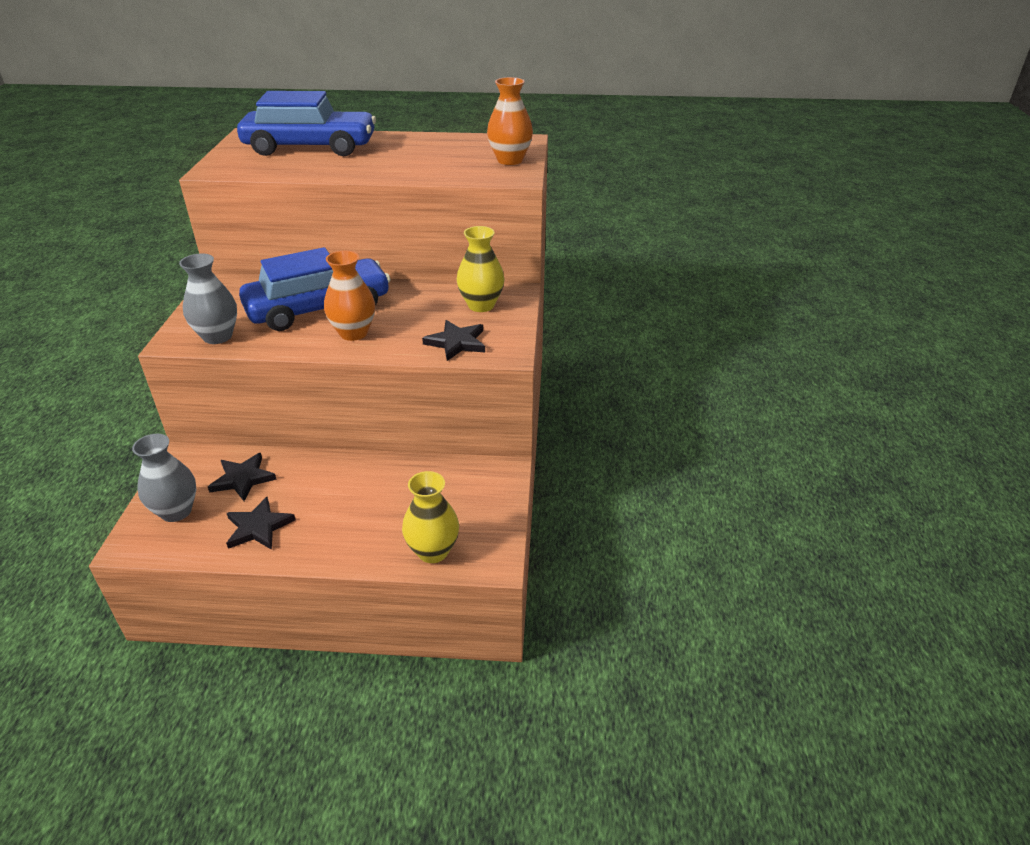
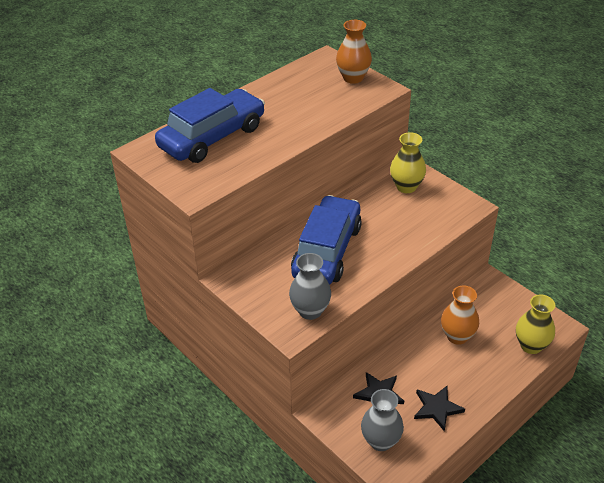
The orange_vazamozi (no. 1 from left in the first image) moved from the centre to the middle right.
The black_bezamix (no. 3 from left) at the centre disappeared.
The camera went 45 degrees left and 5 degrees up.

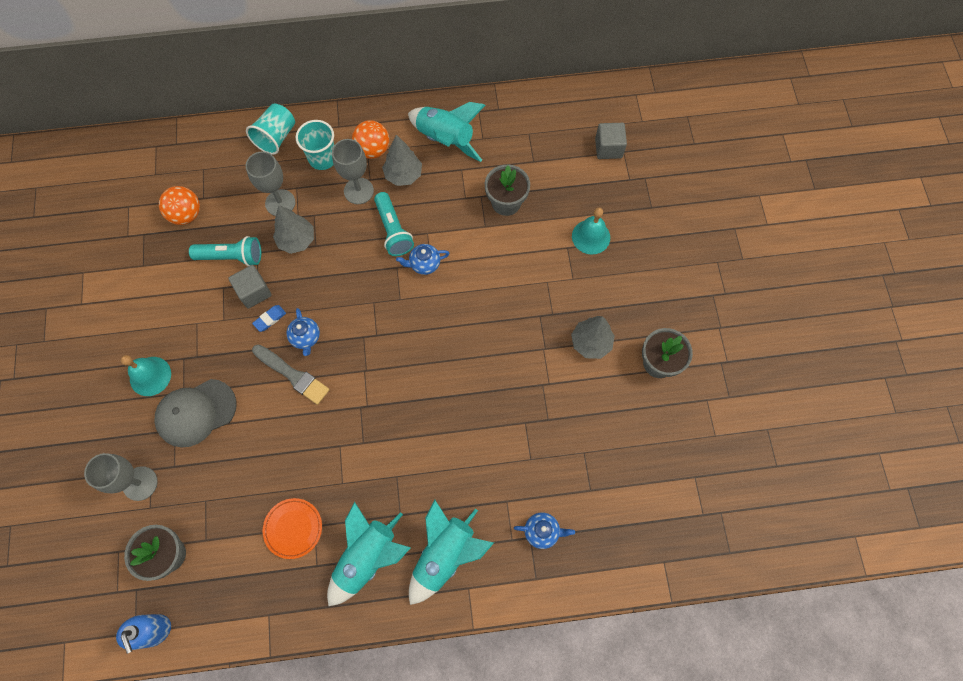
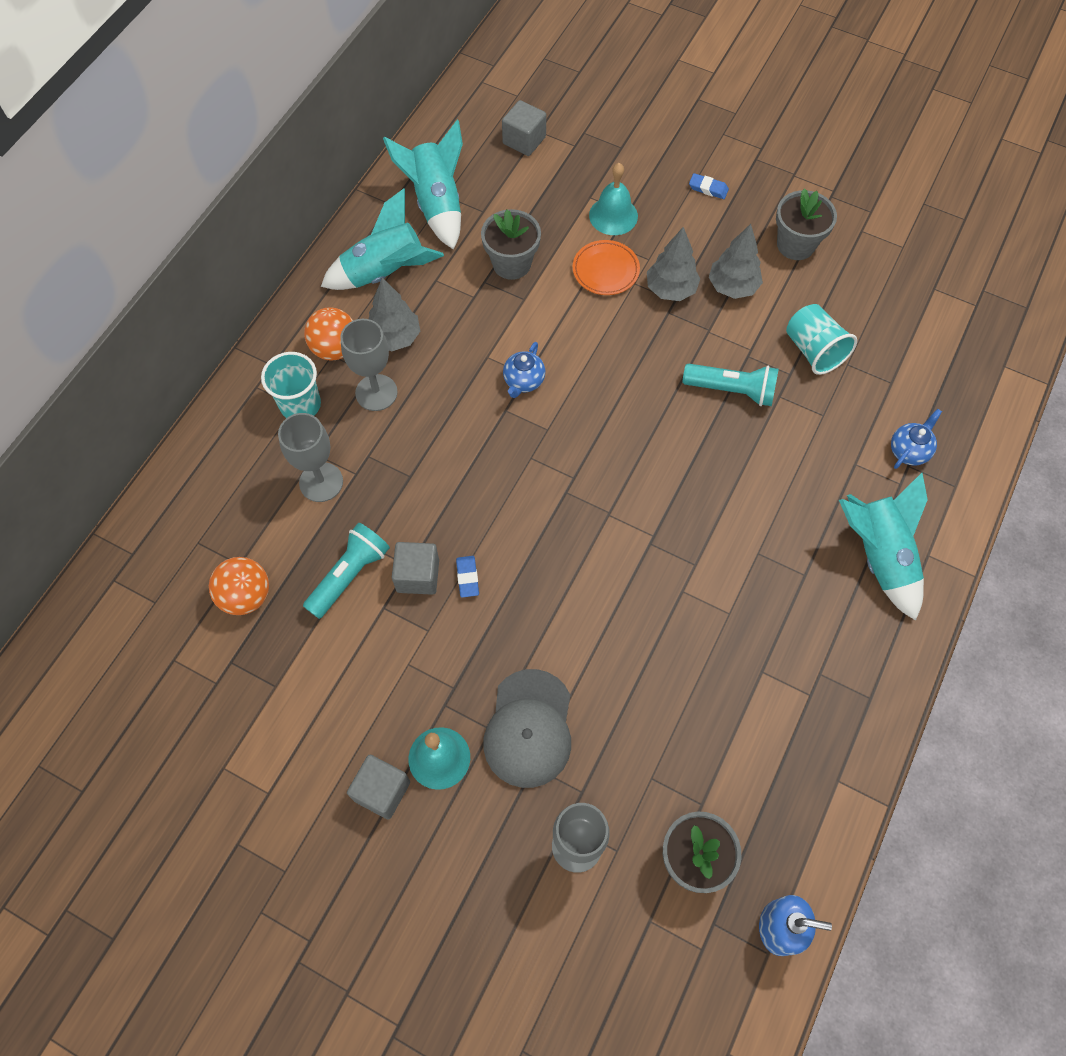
The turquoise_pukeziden (no. 1 from left in the first image) moved from the top left to the top right.
The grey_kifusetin at the middle left disappeared.
The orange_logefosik moved from the bottom left to the top centre.
The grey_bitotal (no. 1 from left in the first image) moved from the middle left to the top centre.
The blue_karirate (no. 1 from left) at the middle left disappeared.
The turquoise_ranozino (no. 1 from left in the first image) moved from the bottom centre to the top centre.
The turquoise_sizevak (no. 2 from left) moved from the top centre to the middle right.
The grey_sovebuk (no. 1 from left) at the bottom centre appeared.
The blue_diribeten (no. 2 from left) at the top centre appeared.
The camera went 55 degrees left and 5 degrees down.

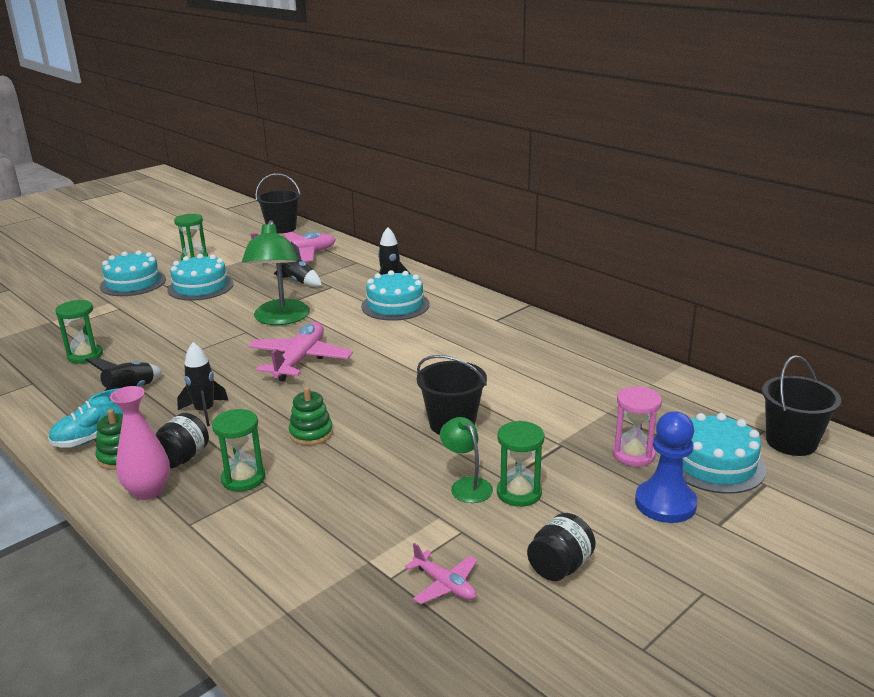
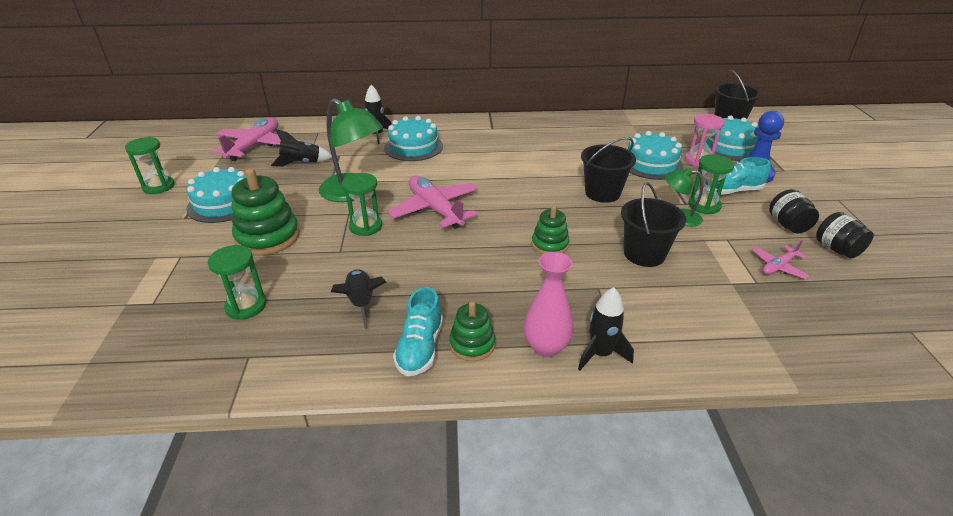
The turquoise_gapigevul (no. 1 from left in the first image) moved from the middle left to the top right.
The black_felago (no. 1 from left in the first image) moved from the middle left to the middle right.
The black_ranozino (no. 2 from left in the first image) moved from the middle left to the centre.
The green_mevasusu (no. 3 from left) moved from the middle left to the centre.
The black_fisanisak (no. 1 from left in the first image) moved from the top left to the middle right.
The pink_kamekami (no. 3 from left) at the bottom centre turned 150 degrees clockwise.
The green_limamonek (no. 1 from left) at the middle left appeared.
The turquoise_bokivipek (no. 2 from left) at the middle right appeared.
The camera went 50 degrees left and 10 degrees up.

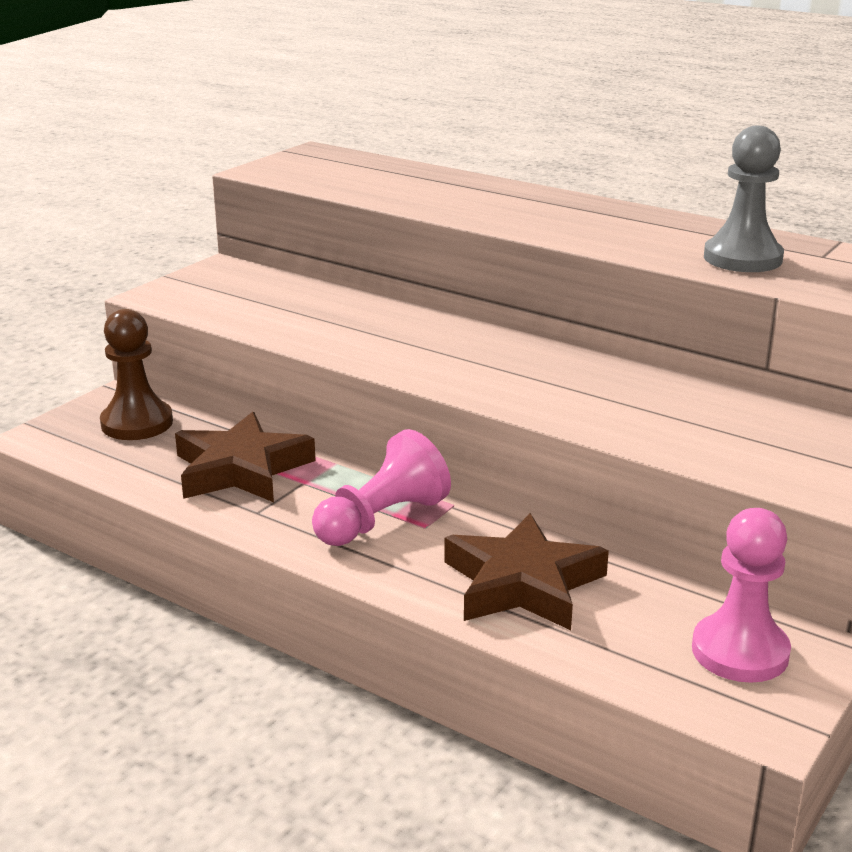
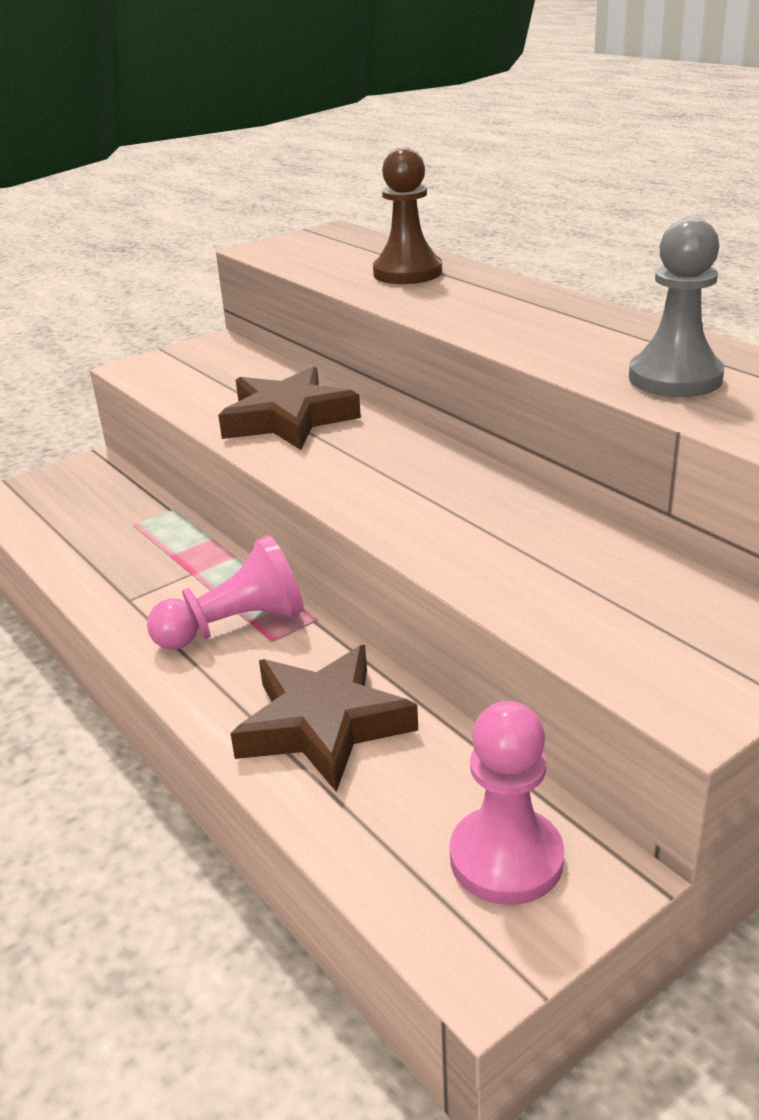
The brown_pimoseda moved from the middle left to the top centre.
The brown_bezamix (no. 1 from left) moved from the middle left to the centre.
The camera went 20 degrees right and 5 degrees up.

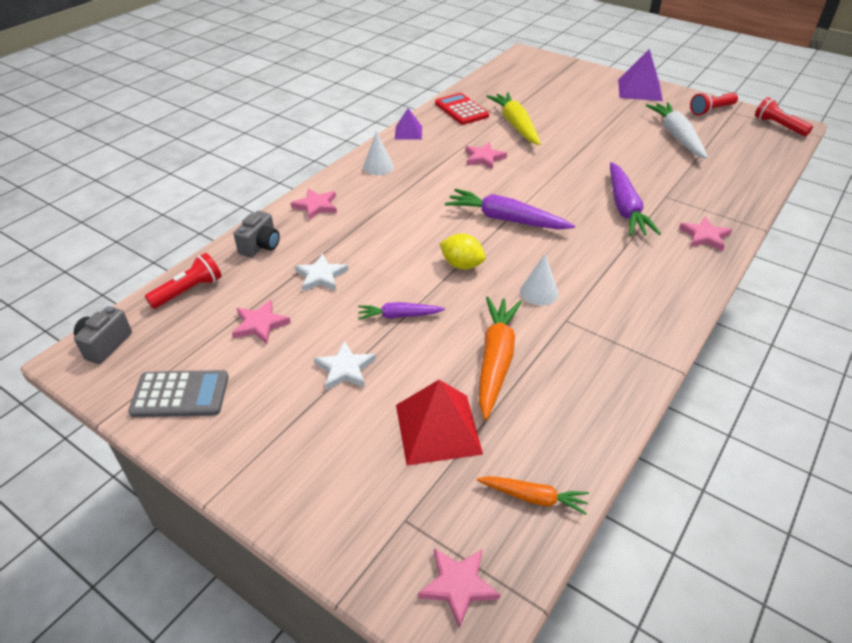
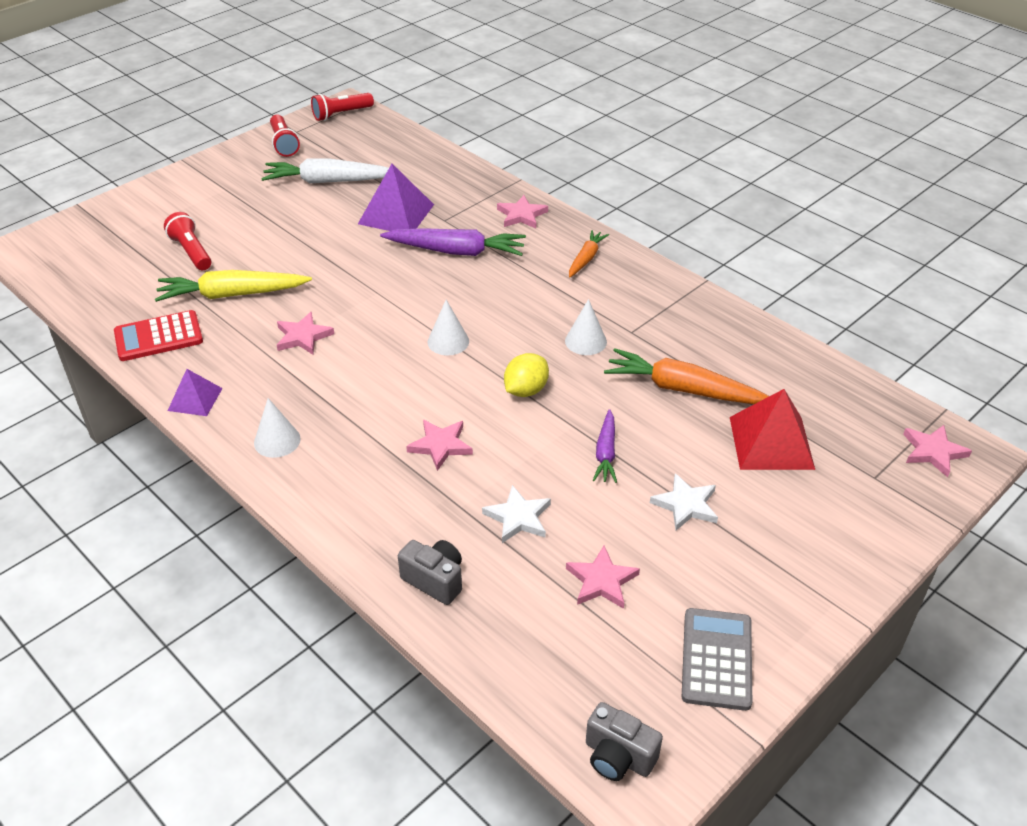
The red_sizevak (no. 1 from left) moved from the middle left to the top left.
The pink_bezamix (no. 2 from left) moved from the top centre to the centre.
The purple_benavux (no. 2 from left) at the top centre was replaced by the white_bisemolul (no. 2 from left) at the centre.
The orange_benavux (no. 2 from left in the first image) moved from the bottom centre to the top centre.
The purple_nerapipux (no. 2 from left) moved from the top right to the top centre.
The camera went 80 degrees left and 0 degrees up.

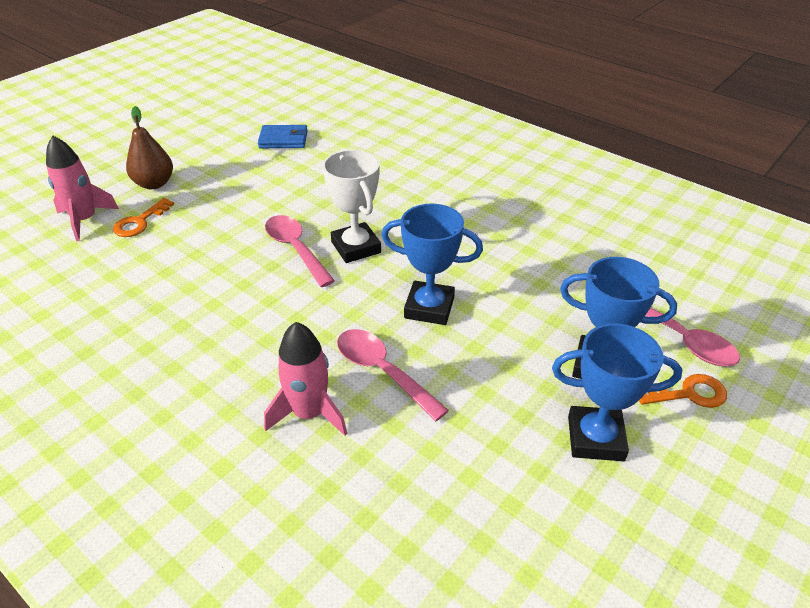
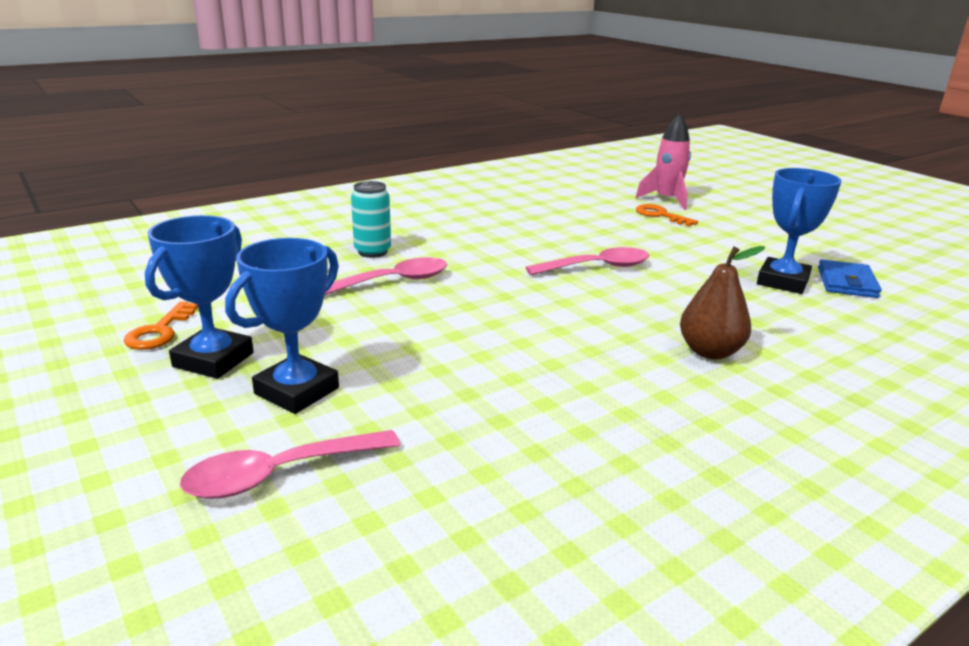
The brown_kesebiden moved from the top left to the middle right.
The pink_ranozino (no. 2 from left) at the centre was replaced by the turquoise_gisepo at the centre.
The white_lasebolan at the centre disappeared.
The blue_lasebolan (no. 1 from left in the first image) moved from the centre to the middle right.
The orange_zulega (no. 2 from left in the first image) moved from the middle right to the middle left.
The camera went 105 degrees right and 15 degrees down.

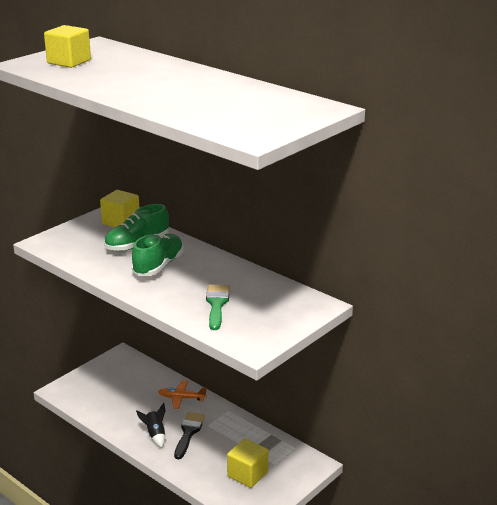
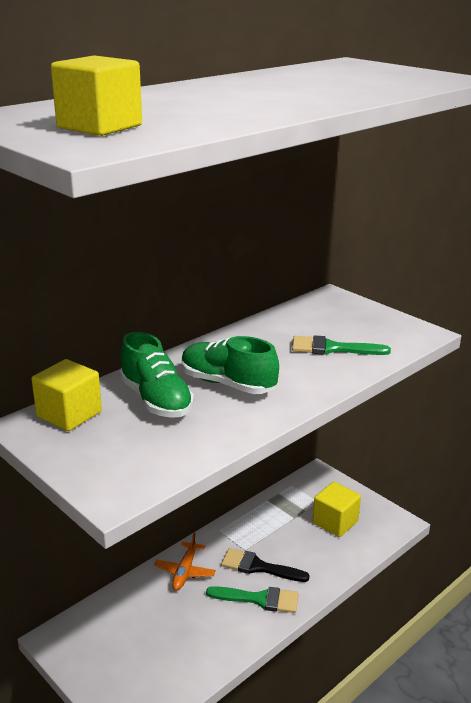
The black_ranozino at the bottom left was replaced by the green_kifusetin (no. 1 from left) at the bottom centre.
The camera went 85 degrees left and 0 degrees up.

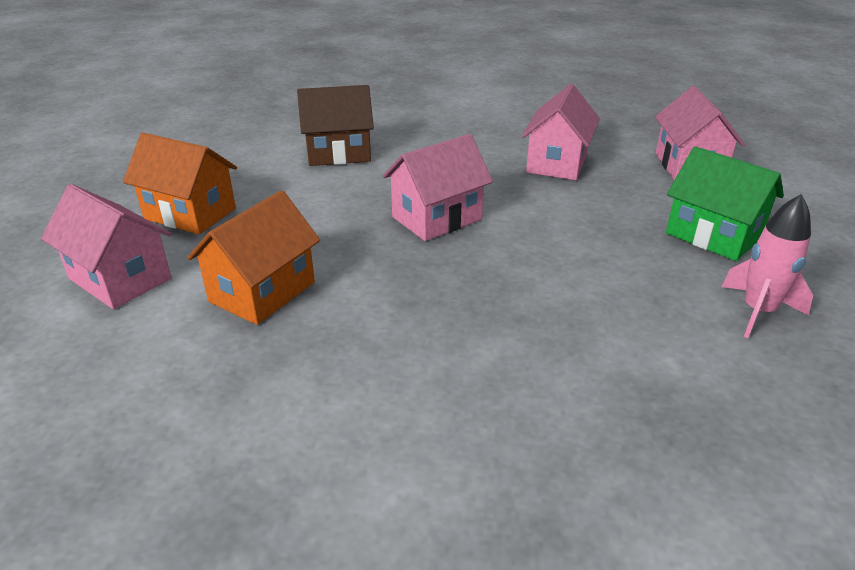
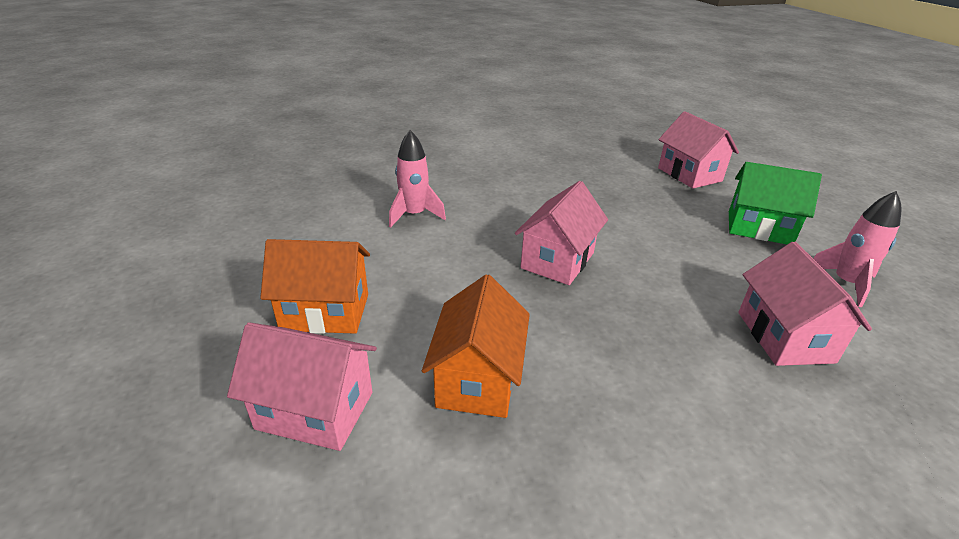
The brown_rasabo at the top centre was replaced by the pink_ranozino (no. 1 from left) at the top centre.
The pink_rasabo (no. 3 from left in the first image) moved from the top centre to the middle right.
The camera went 25 degrees left and 0 degrees up.

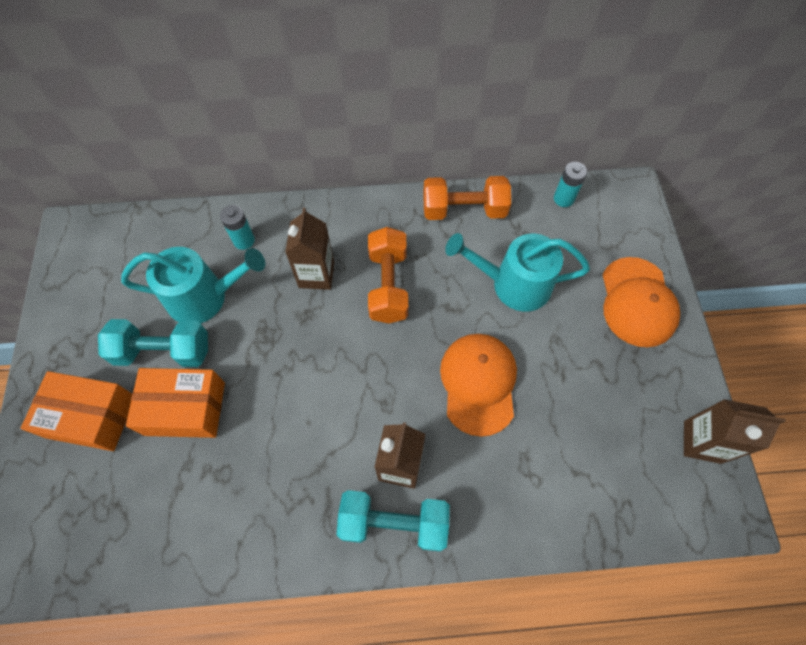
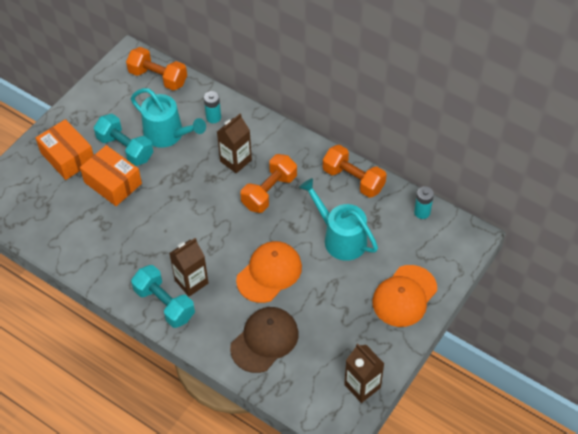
The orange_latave (no. 1 from left) at the top left appeared.
The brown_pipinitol at the bottom centre appeared.
The camera went 40 degrees right and 10 degrees down.

